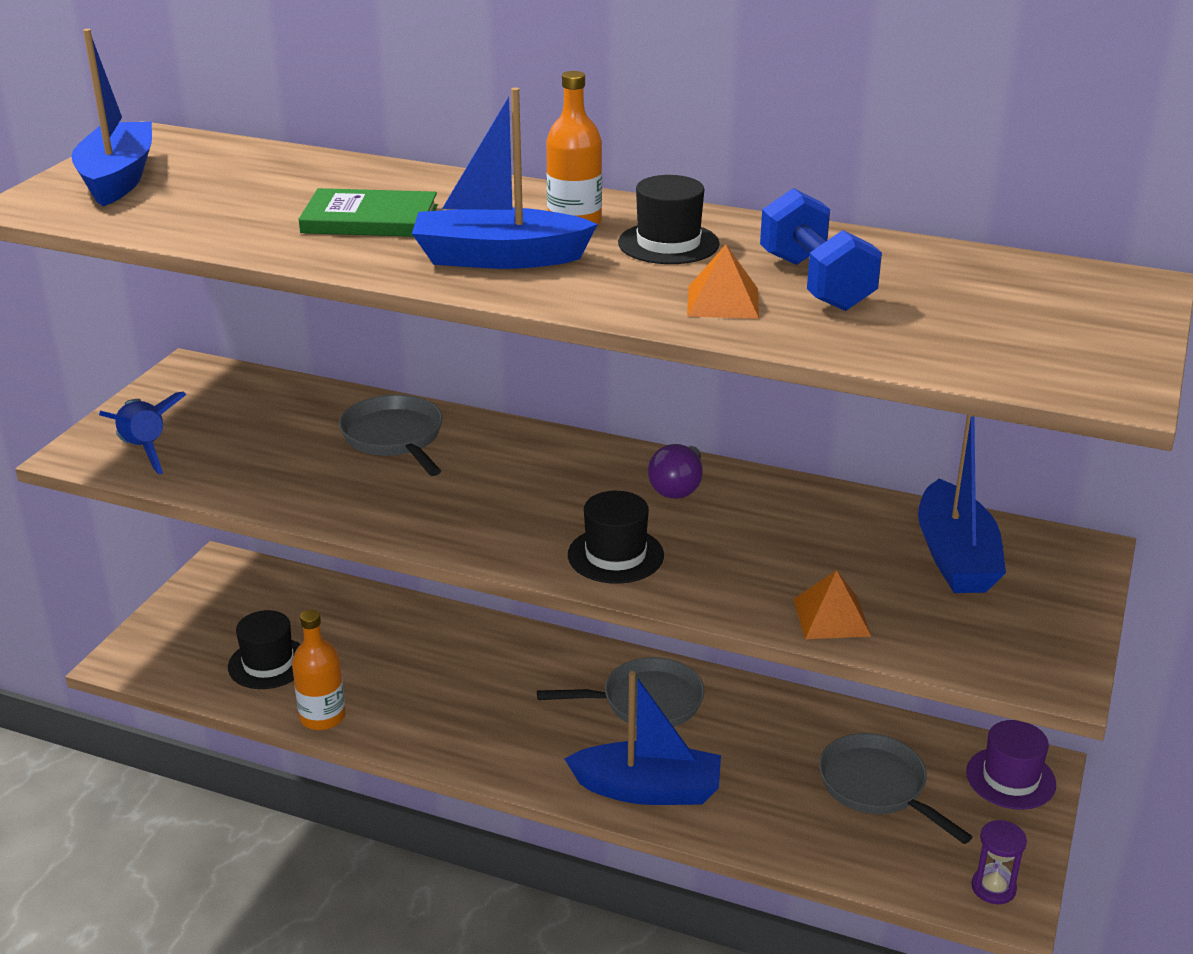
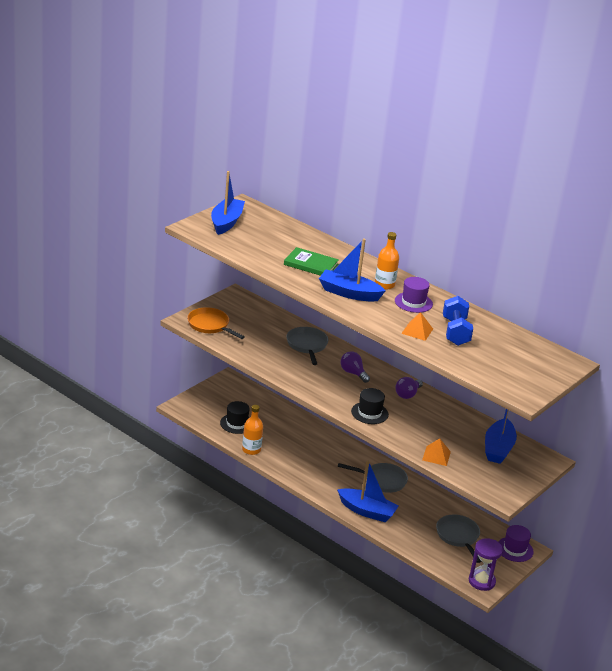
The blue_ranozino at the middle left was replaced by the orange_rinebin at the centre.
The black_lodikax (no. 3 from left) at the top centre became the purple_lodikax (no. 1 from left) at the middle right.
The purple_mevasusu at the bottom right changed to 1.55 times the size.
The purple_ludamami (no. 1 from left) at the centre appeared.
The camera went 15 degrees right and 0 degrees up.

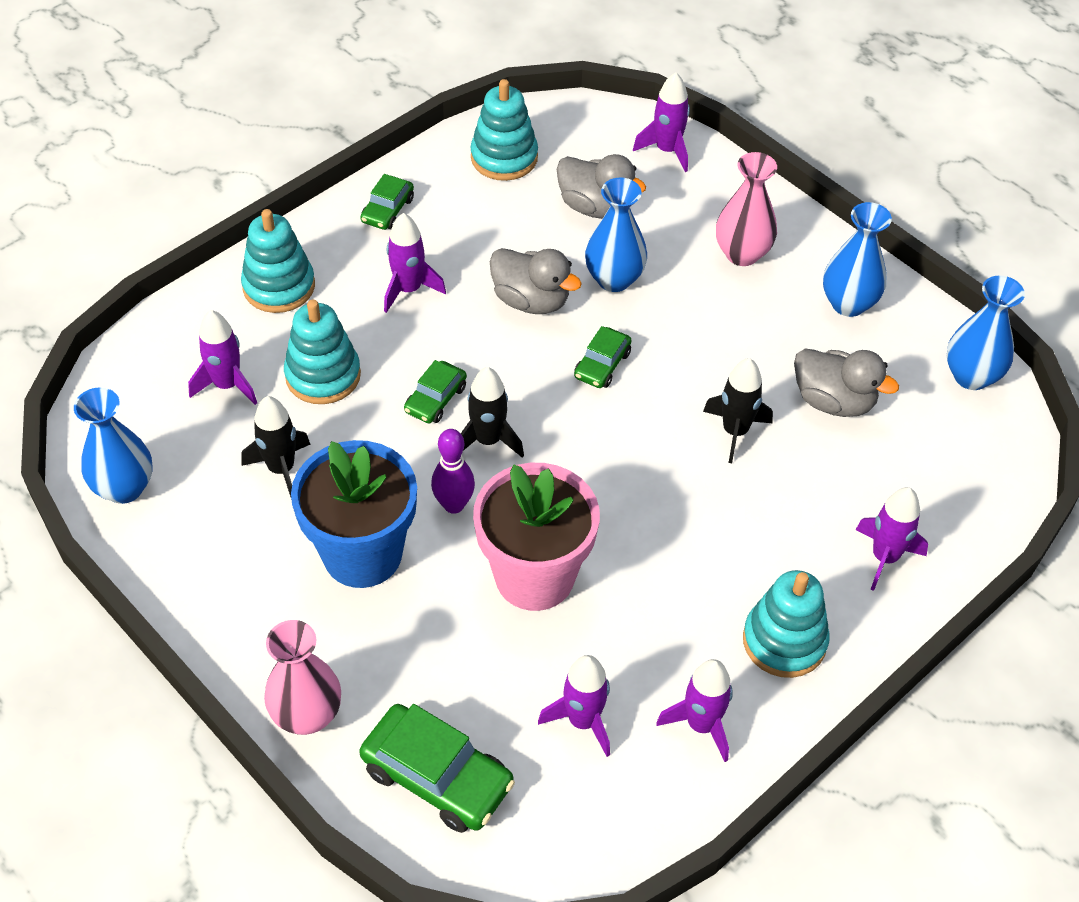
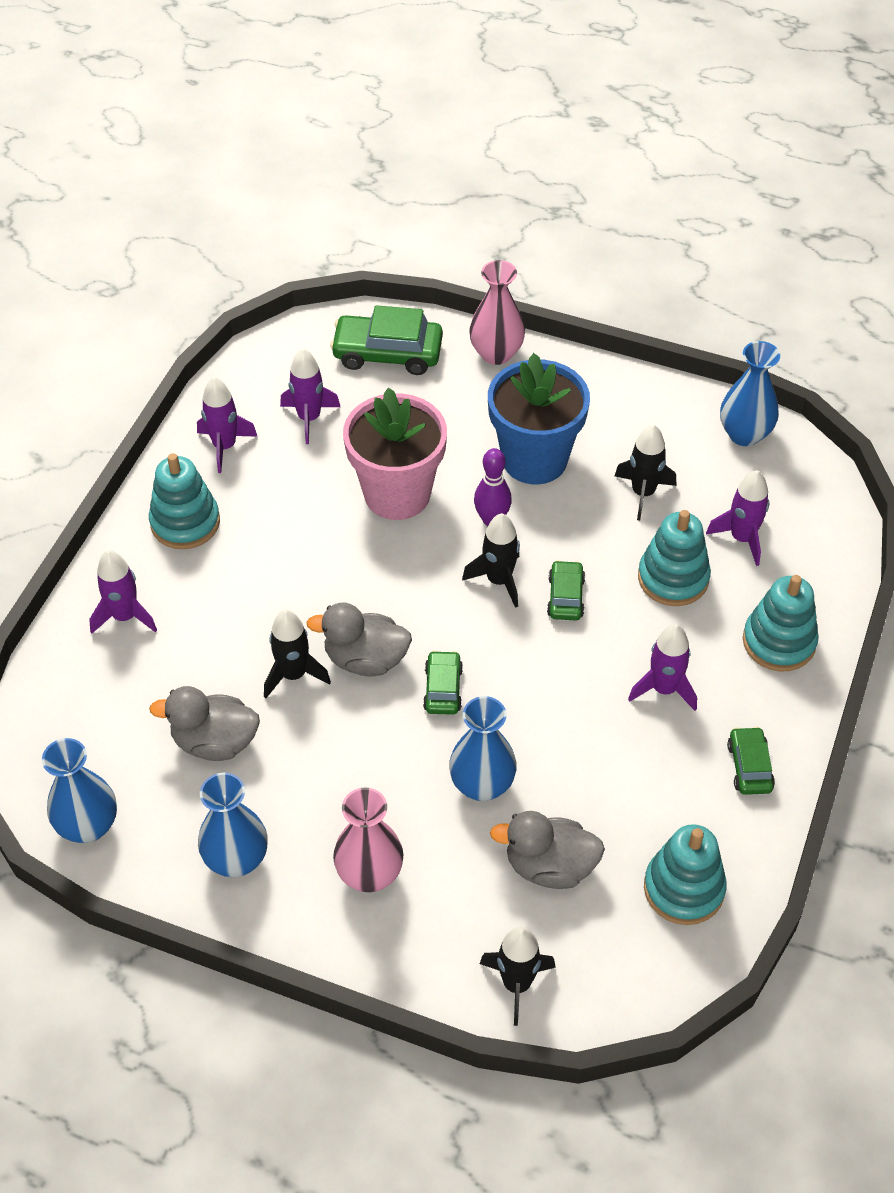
The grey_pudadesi (no. 1 from left in the first image) moved from the top centre to the centre.
The purple_ranozino (no. 4 from left) at the top centre became the black_ranozino (no. 3 from left) at the bottom centre.
The camera went 155 degrees right and 0 degrees up.

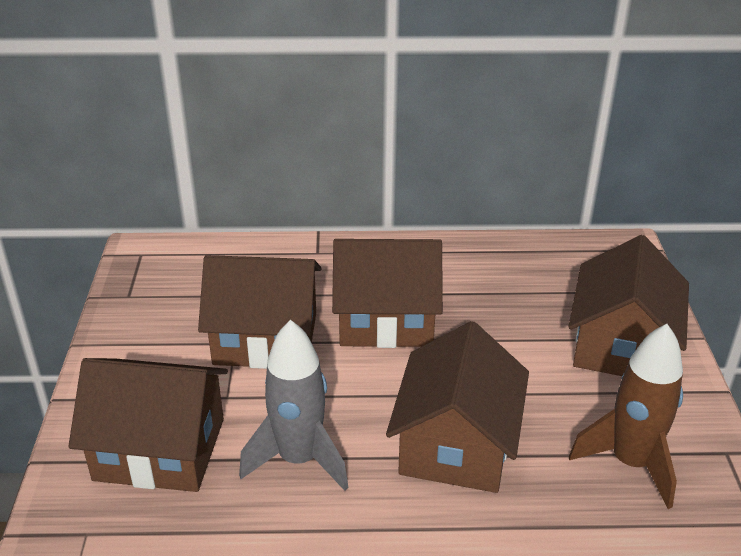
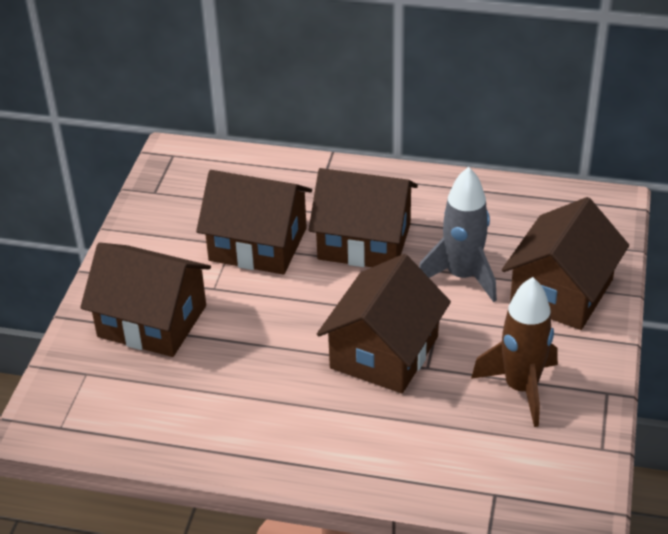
The grey_ranozino moved from the bottom centre to the middle right.
The camera went 15 degrees right and 5 degrees up.

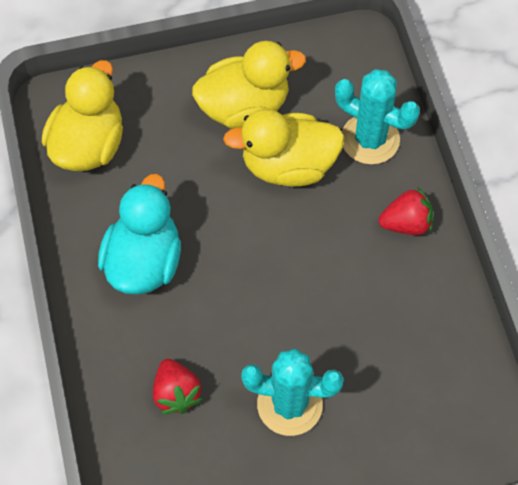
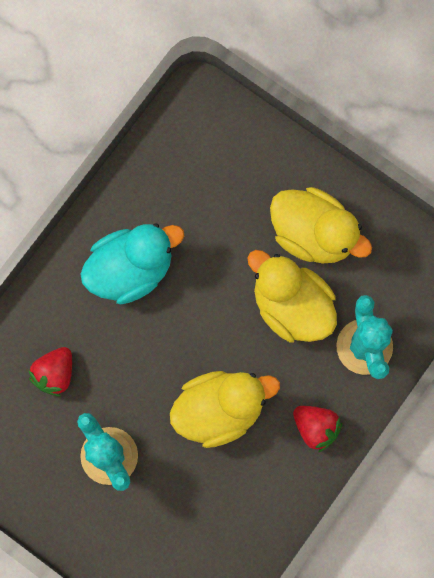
The yellow_pudadesi (no. 1 from left) moved from the top left to the bottom centre.
The camera went 50 degrees right and 15 degrees up.

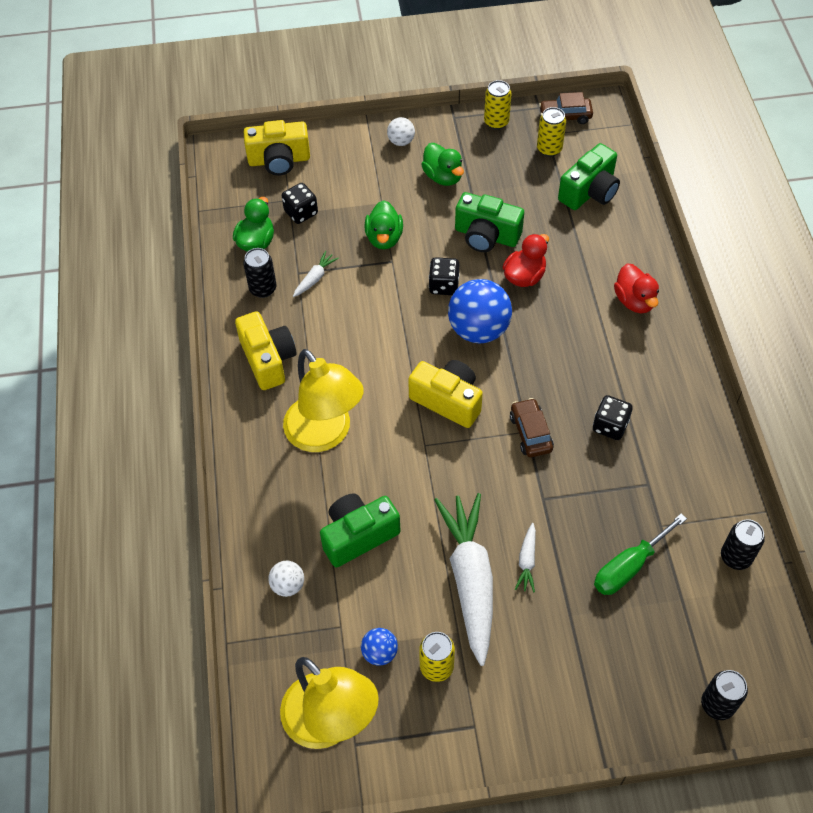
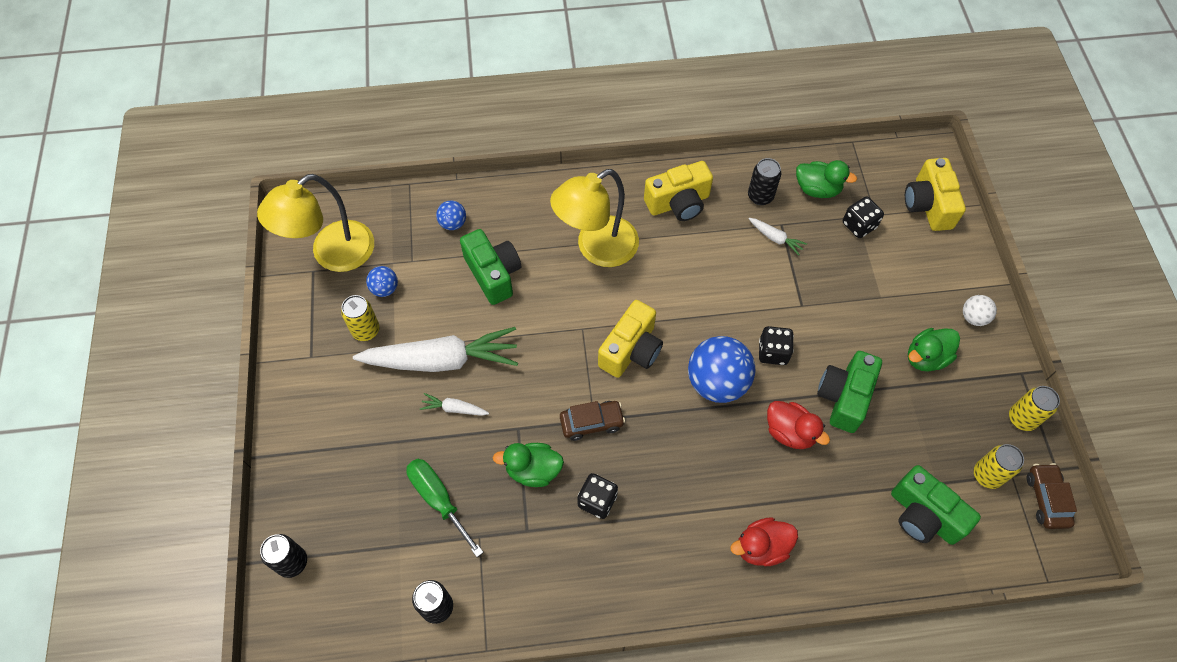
The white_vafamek (no. 1 from left) at the bottom centre became the blue_vafamek (no. 2 from left) at the top centre.
The green_pudadesi (no. 2 from left in the first image) moved from the top centre to the bottom centre.
The camera went 90 degrees right and 5 degrees up.

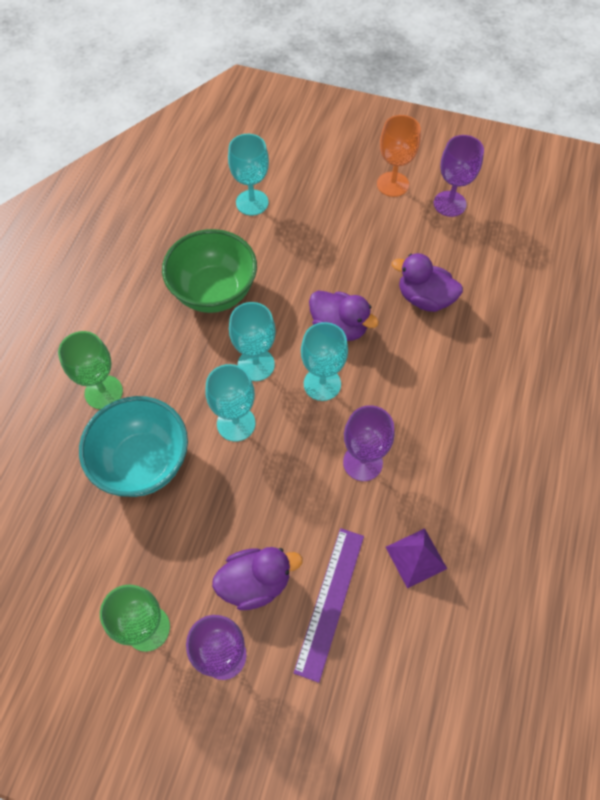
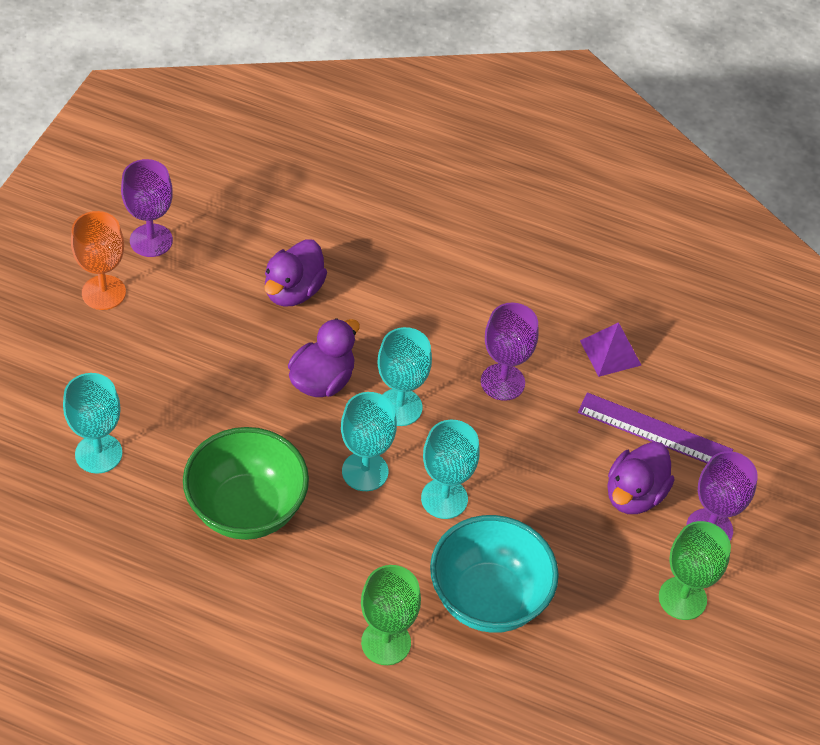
The purple_pudadesi (no. 1 from left in the first image) at the bottom centre turned 135 degrees counterclockwise.
The camera went 90 degrees left and 10 degrees down.

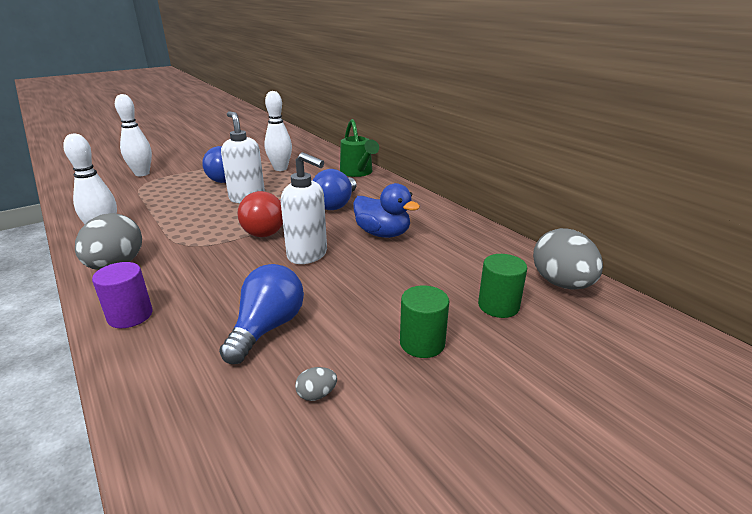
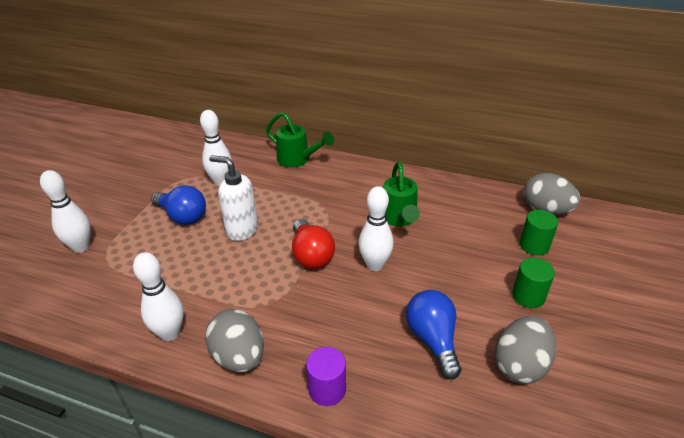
The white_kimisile (no. 2 from left) at the centre was replaced by the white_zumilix (no. 4 from left) at the centre.
The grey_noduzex (no. 2 from left) at the bottom centre changed to 2.45 times the size.
The blue_ludamami (no. 3 from left) at the centre disappeared.
The blue_pudadesi at the centre was replaced by the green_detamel (no. 2 from left) at the centre.
The camera went 35 degrees left and 10 degrees up.

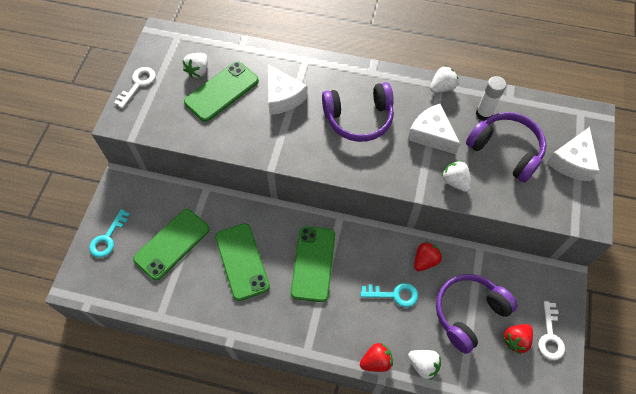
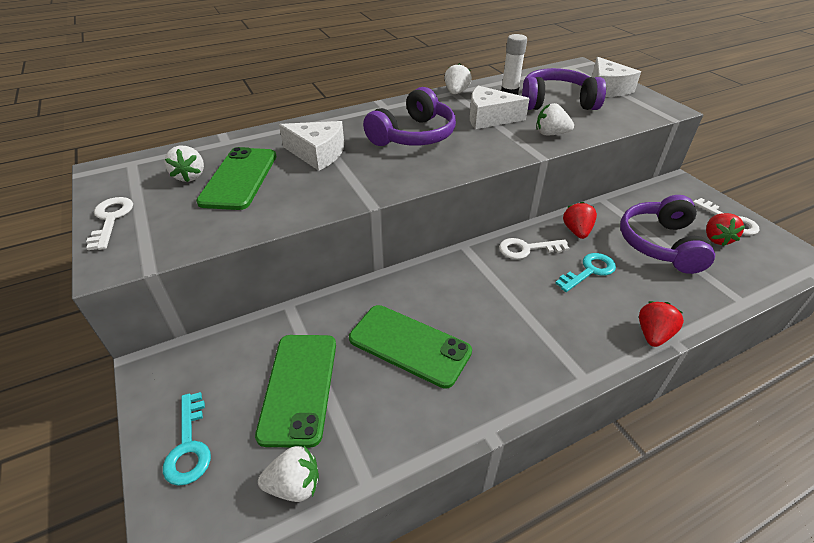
The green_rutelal (no. 4 from left) at the bottom centre disappeared.
The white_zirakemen (no. 2 from left) moved from the bottom right to the bottom centre.
The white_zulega (no. 2 from left) at the centre appeared.
The camera went 40 degrees left and 20 degrees down.

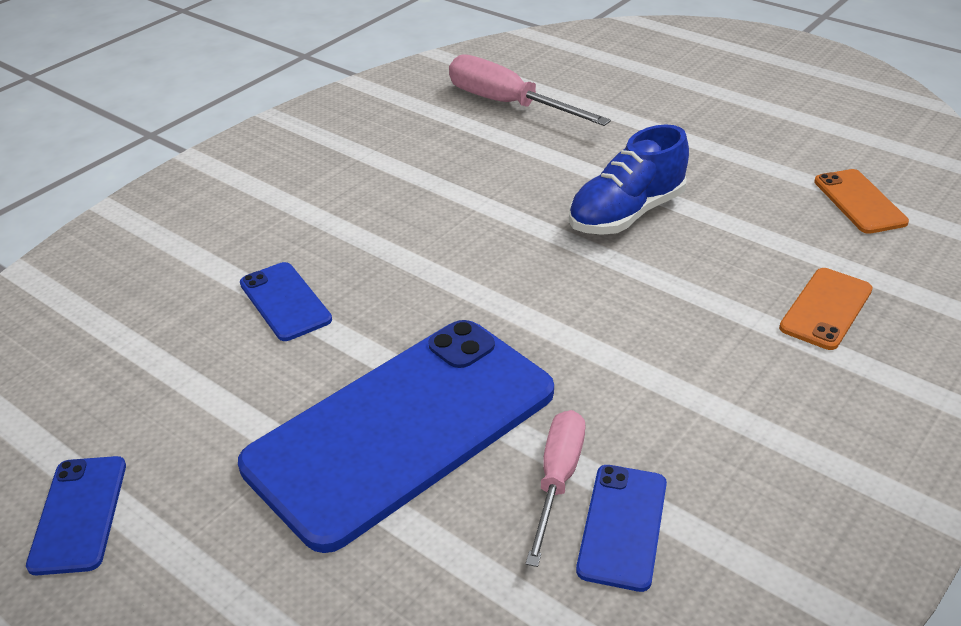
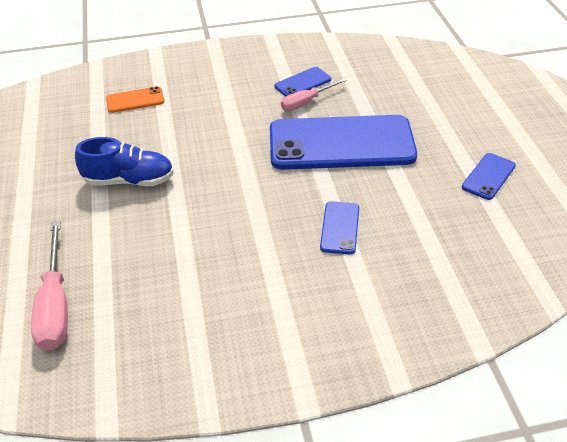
The orange_rutelal (no. 2 from left) at the top right disappeared.
The camera went 140 degrees left and 5 degrees up.

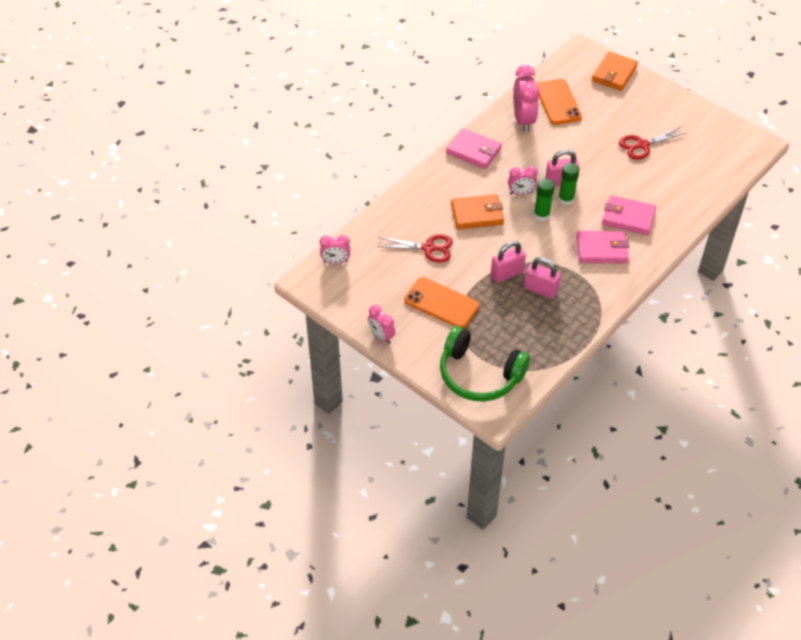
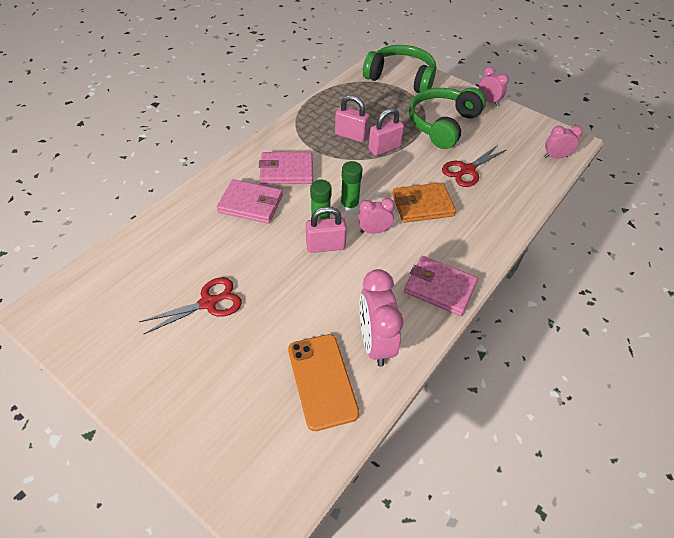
The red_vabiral (no. 1 from left in the first image) at the centre turned 45 degrees counterclockwise.
The orange_rutelal (no. 1 from left) at the centre was replaced by the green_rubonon (no. 2 from left) at the top centre.
The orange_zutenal (no. 2 from left) at the top right disappeared.
The camera went 175 degrees right and 0 degrees up.

